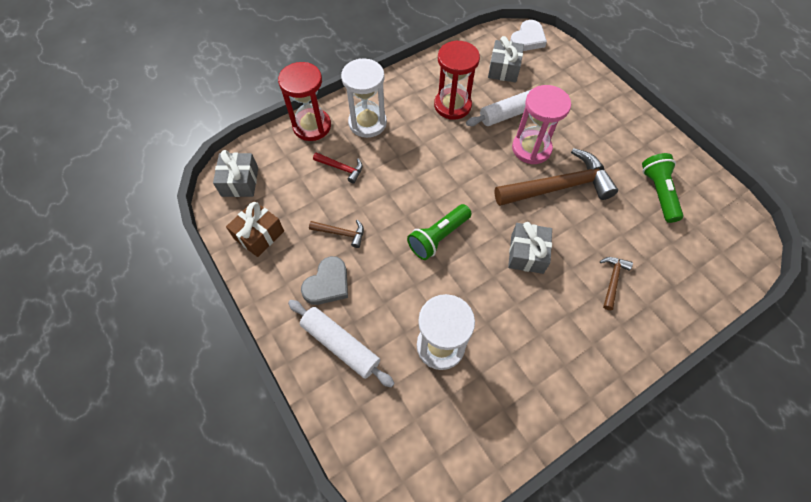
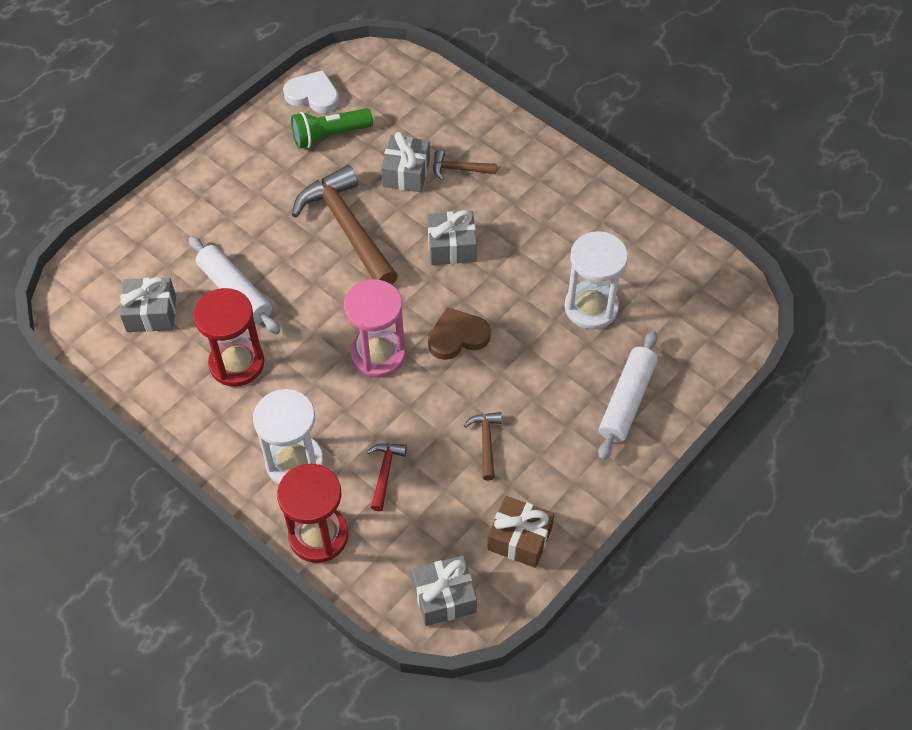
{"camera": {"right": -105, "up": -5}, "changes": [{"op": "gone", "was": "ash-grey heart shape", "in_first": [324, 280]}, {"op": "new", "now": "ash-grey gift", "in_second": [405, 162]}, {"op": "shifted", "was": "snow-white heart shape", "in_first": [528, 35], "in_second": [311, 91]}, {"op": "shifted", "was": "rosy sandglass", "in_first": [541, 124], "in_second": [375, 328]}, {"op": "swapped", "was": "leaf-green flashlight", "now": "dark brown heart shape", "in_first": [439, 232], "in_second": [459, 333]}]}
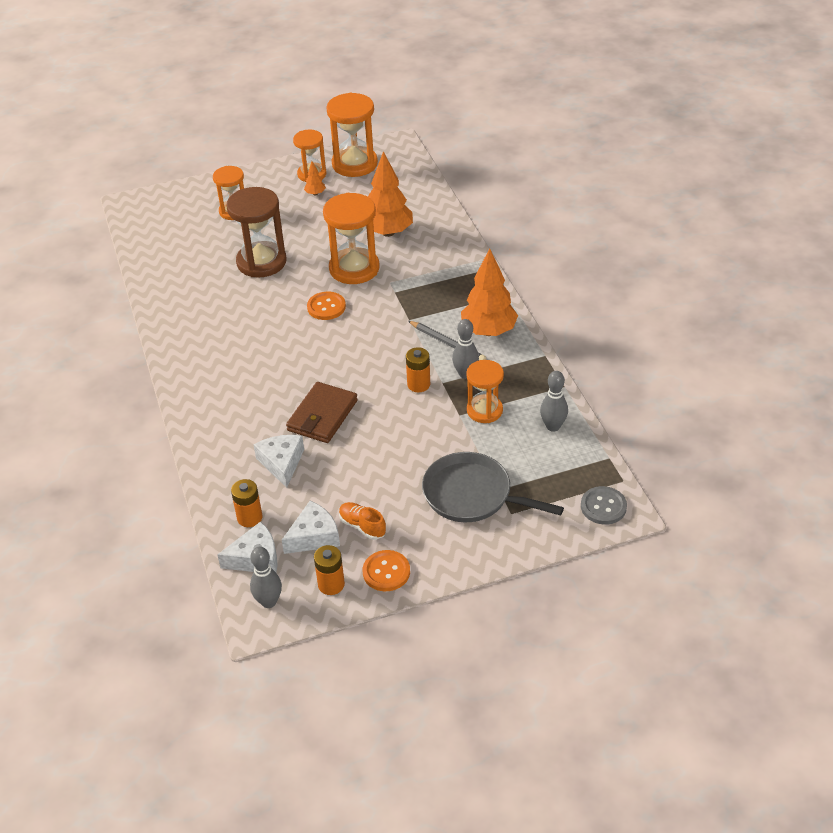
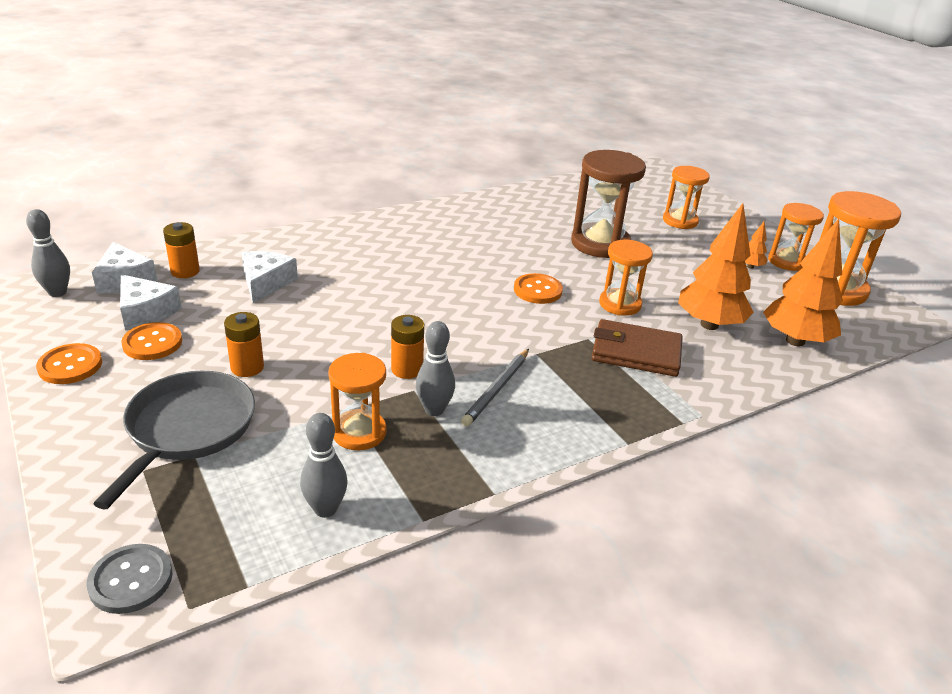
{"camera": {"right": 75, "up": -10}, "changes": [{"op": "shifted", "was": "dark brown billfold", "in_first": [322, 412], "in_second": [637, 348]}, {"op": "shifted", "was": "orange power cell", "in_first": [329, 570], "in_second": [244, 344]}, {"op": "shifted", "was": "orange fir tree", "in_first": [489, 292], "in_second": [803, 282]}, {"op": "swapped", "was": "orange sneaker", "now": "orange sewing button", "in_first": [362, 521], "in_second": [151, 341]}, {"op": "rotated", "was": "snow-white cheese", "in_first": [279, 461], "in_second": [270, 277], "clockwise": -60}, {"op": "scaled", "was": "orange sandglass", "in_first": [351, 238], "in_second": [626, 278], "ratio": 0.63}]}
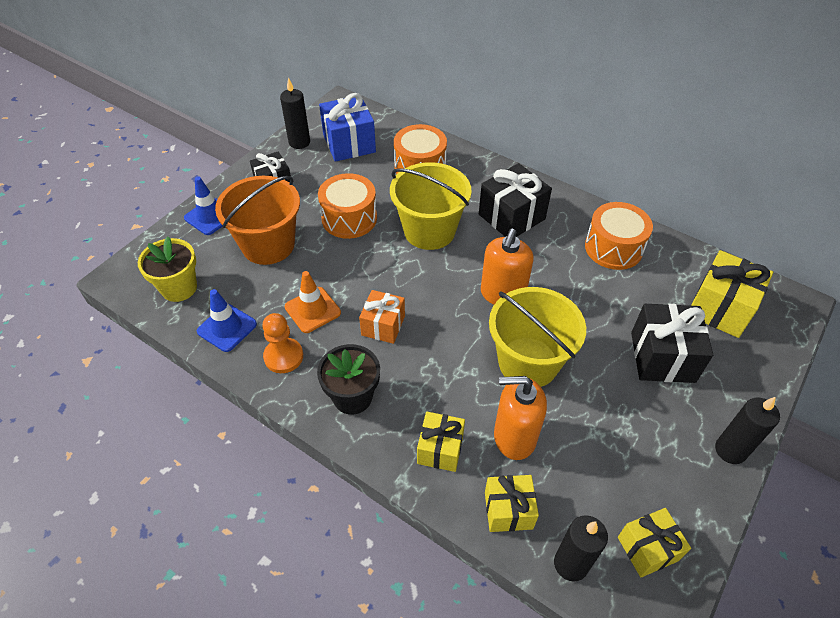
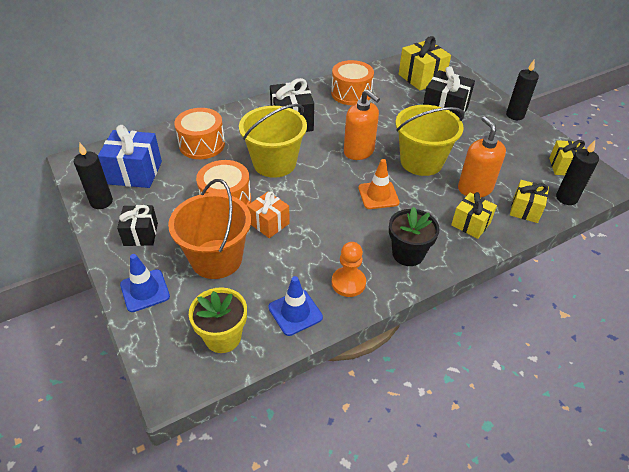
{"camera": {"right": -65, "up": -5}, "changes": [{"op": "shifted", "was": "orange safety cone", "in_first": [313, 302], "in_second": [379, 184]}, {"op": "shifted", "was": "orange gift", "in_first": [382, 317], "in_second": [268, 214]}, {"op": "rotated", "was": "orange soap dispenser", "in_first": [520, 418], "in_second": [482, 156], "clockwise": 135}]}
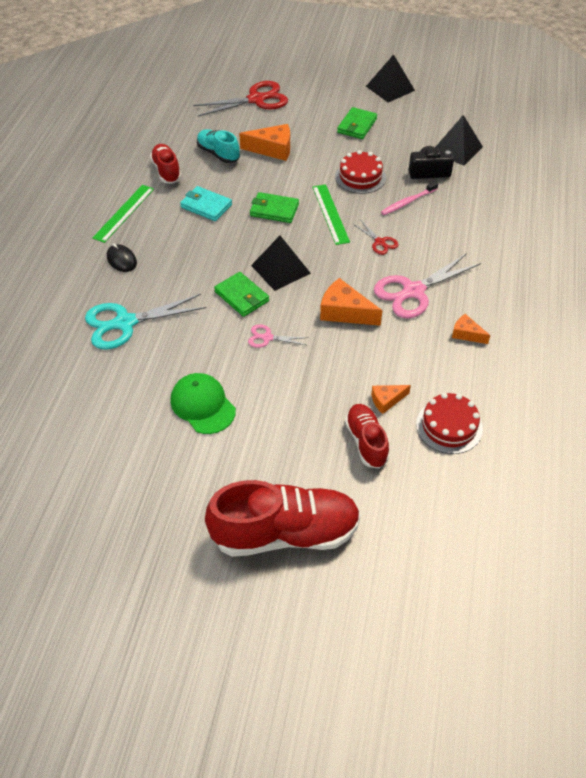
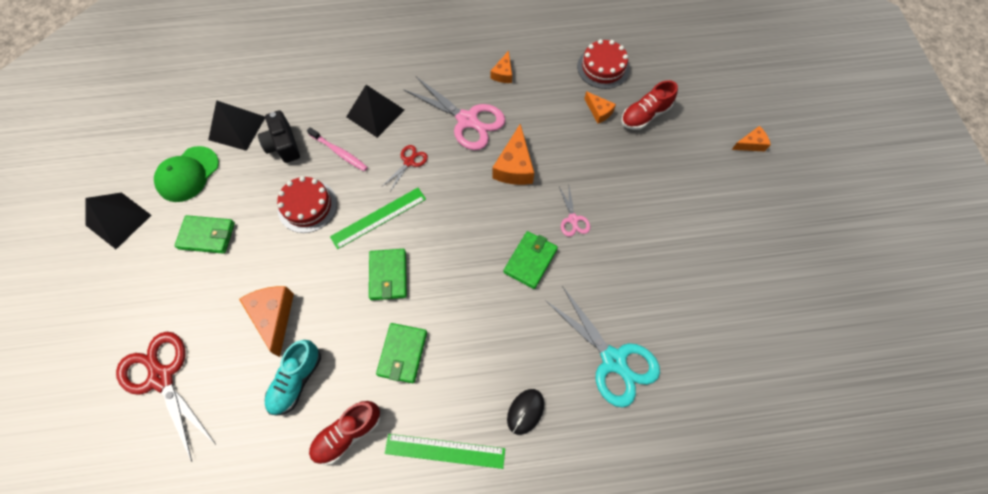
{"camera": {"right": -110, "up": 15}, "changes": [{"op": "shifted", "was": "leaf-green cap", "in_first": [203, 403], "in_second": [186, 174]}, {"op": "shifted", "was": "black pyramid shape", "in_first": [281, 263], "in_second": [375, 111]}, {"op": "swapped", "was": "crimson sneaker", "now": "orange cheese", "in_first": [283, 518], "in_second": [751, 139]}, {"op": "repainted", "was": "turquoise billfold", "now": "leaf-green billfold", "in_first": [206, 203], "in_second": [401, 353]}]}
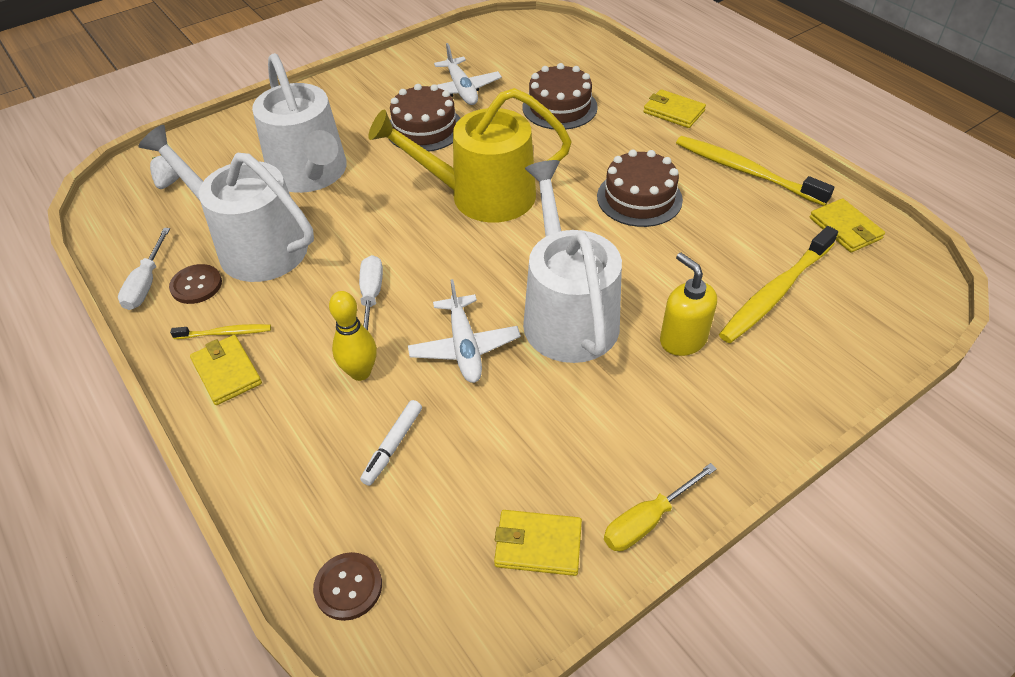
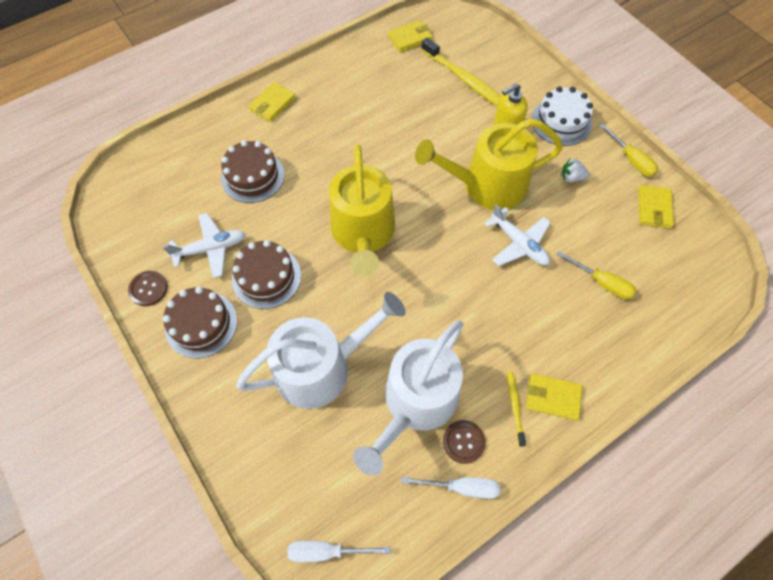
{"camera": {"right": -90, "up": 15}, "changes": [{"op": "gone", "was": "yellow bowling pin", "in_first": [353, 336]}, {"op": "gone", "was": "yellow dental brush", "in_first": [755, 171]}, {"op": "new", "now": "snow-white cake", "in_second": [562, 116]}, {"op": "shifted", "was": "snow-white berry", "in_first": [164, 171], "in_second": [575, 170]}, {"op": "shifted", "was": "dark brown sewing button", "in_first": [347, 586], "in_second": [148, 288]}, {"op": "shifted", "was": "snow-white hand screwdriver", "in_first": [371, 292], "in_second": [339, 551]}, {"op": "shifted", "was": "dark brown cake", "in_first": [640, 188], "in_second": [200, 323]}, {"op": "swapped", "was": "snow-white marker", "now": "yellow hand screwdriver", "in_first": [391, 443], "in_second": [596, 275]}, {"op": "repainted", "was": "snow-white sprinkling can", "now": "yellow sprinkling can", "in_first": [572, 261], "in_second": [489, 164]}, {"op": "rotated", "was": "yellow billfold", "in_first": [226, 370], "in_second": [554, 397], "clockwise": 45}, {"op": "rotated", "was": "snow-white aeroplane", "in_first": [464, 331], "in_second": [518, 235], "clockwise": 60}]}
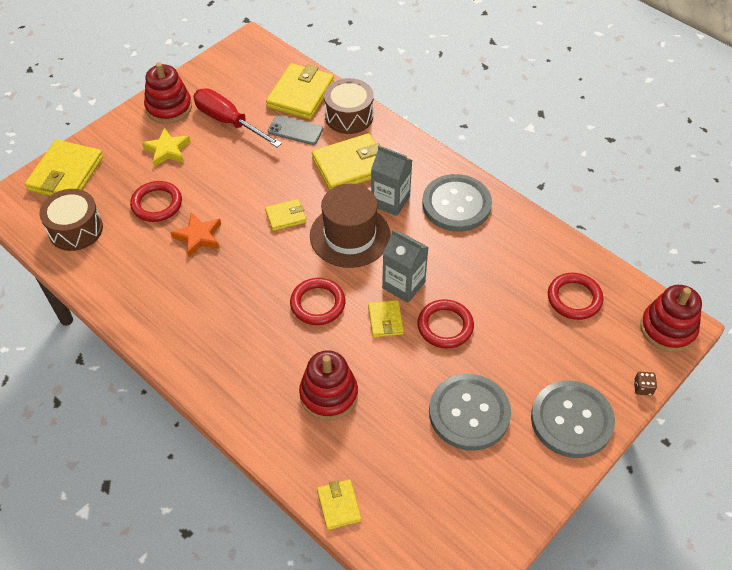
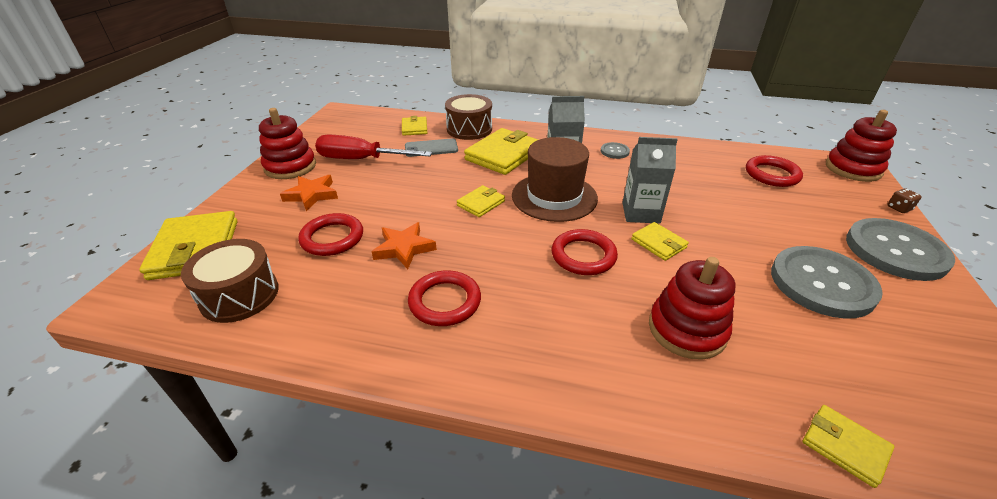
{"camera": {"right": -30, "up": -15}, "changes": [{"op": "shifted", "was": "crimson hoop", "in_first": [445, 324], "in_second": [444, 298]}, {"op": "repainted", "was": "yellow star shape", "now": "orange star shape", "in_first": [166, 147], "in_second": [309, 193]}, {"op": "scaled", "was": "yellow billfold", "in_first": [300, 91], "in_second": [414, 126], "ratio": 0.53}, {"op": "scaled", "was": "ash-grey sewing button", "in_first": [457, 203], "in_second": [615, 150], "ratio": 0.44}]}
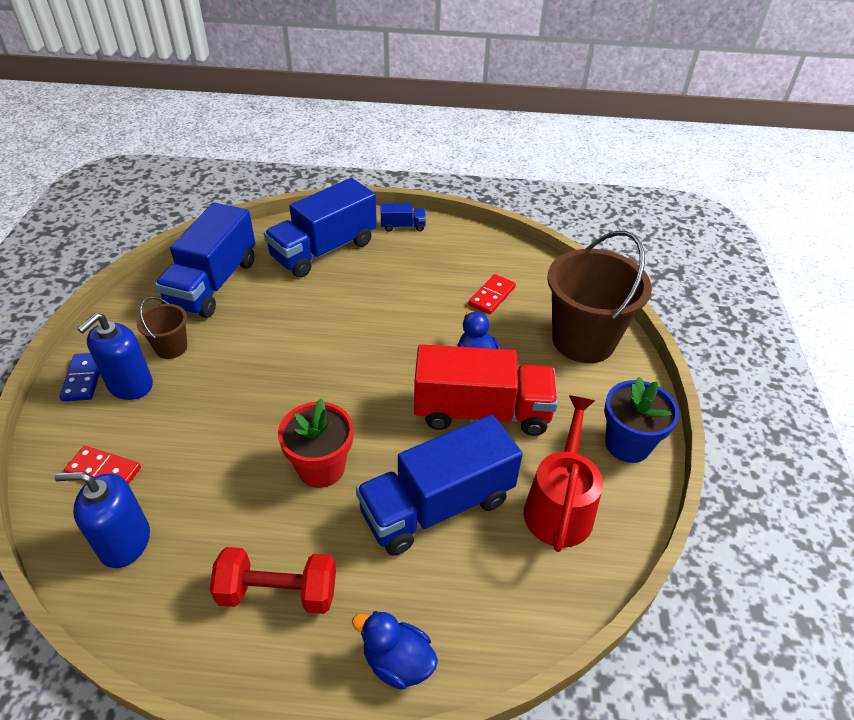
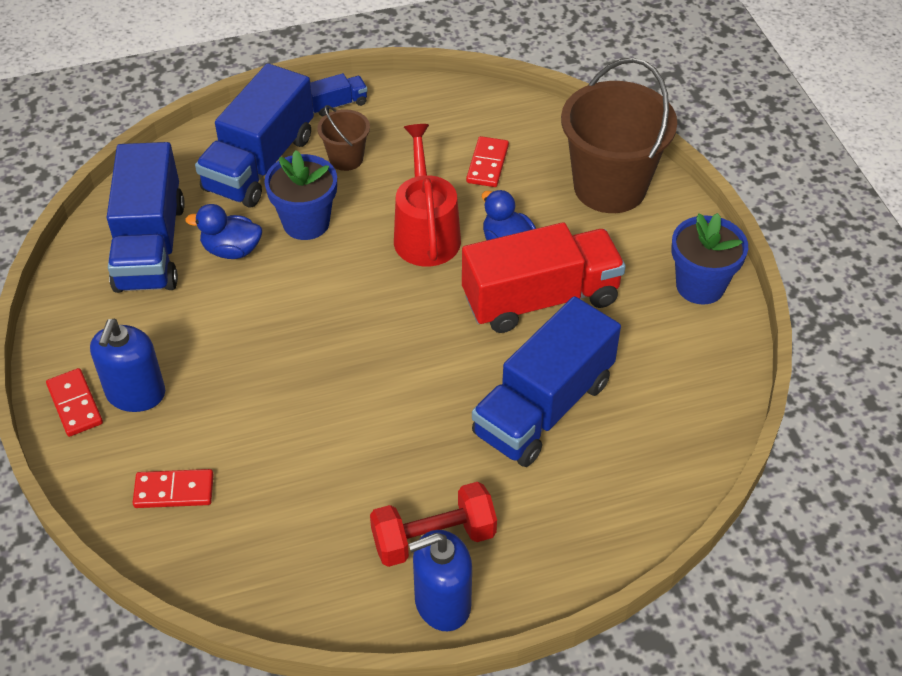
{"camera": {"right": -20, "up": 5}, "changes": [{"op": "gone", "was": "crimson plant pot", "in_first": [316, 443]}, {"op": "new", "now": "royal blue plant pot", "in_second": [300, 195]}, {"op": "shifted", "was": "royal blue soap dispenser", "in_first": [102, 520], "in_second": [440, 580]}, {"op": "shifted", "was": "dark brown bucket", "in_first": [162, 328], "in_second": [343, 138]}, {"op": "shifted", "was": "royal blue toy duck", "in_first": [395, 650], "in_second": [223, 231]}, {"op": "shifted", "was": "crimson sprinkling can", "in_first": [563, 473], "in_second": [427, 195]}, {"op": "repainted", "was": "royal blue domino", "now": "crimson domino", "in_first": [79, 377], "in_second": [74, 402]}]}
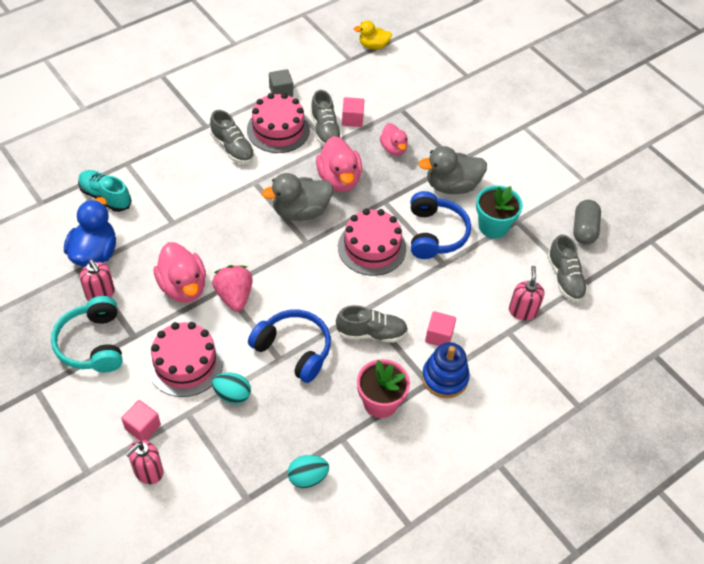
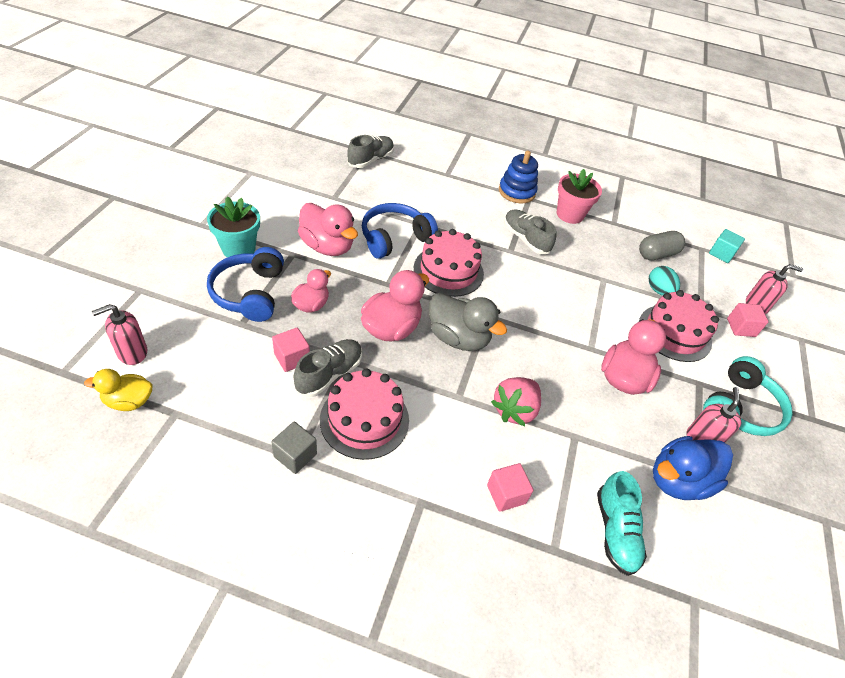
{"camera": {"right": -130, "up": -5}, "changes": [{"op": "gone", "was": "ash-grey sneaker", "in_first": [232, 137]}, {"op": "gone", "was": "turquoise egg", "in_first": [308, 471]}, {"op": "new", "now": "turquoise block", "in_second": [727, 246]}, {"op": "shifted", "was": "rosy berry", "in_first": [232, 288], "in_second": [516, 401]}, {"op": "shifted", "was": "royal blue over-ear headphones", "in_first": [289, 346], "in_second": [245, 284]}, {"op": "shifted", "was": "rosy block", "in_first": [440, 328], "in_second": [510, 487]}, {"op": "shifted", "was": "turquoise plant pot", "in_first": [499, 211], "in_second": [233, 227]}, {"op": "shifted", "was": "rosy soap dispenser", "in_first": [527, 293], "in_second": [119, 334]}, {"op": "shifted", "was": "ash-grey capsule", "in_first": [587, 222], "in_second": [662, 245]}, {"op": "repainted", "was": "ash-grey toy duck", "now": "rosy toy duck", "in_first": [453, 170], "in_second": [328, 229]}, {"op": "rotated", "was": "yellow toy duck", "in_first": [373, 34], "in_second": [118, 390], "clockwise": 120}]}
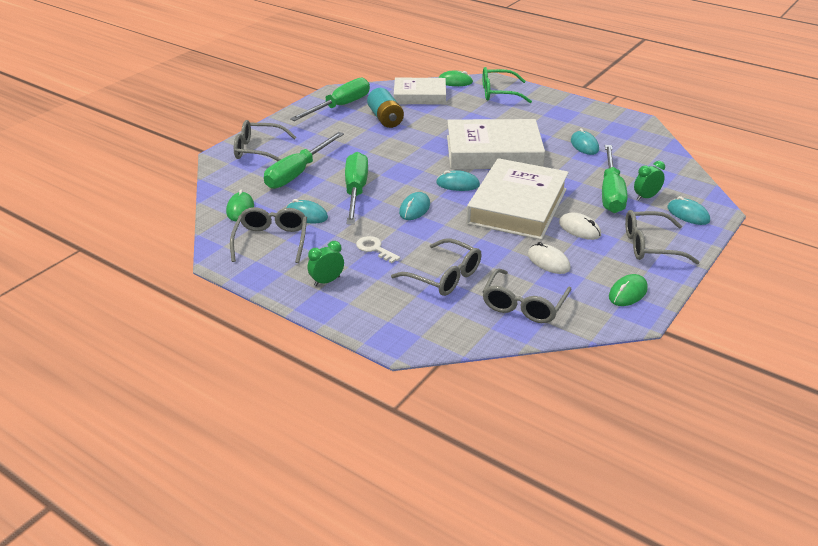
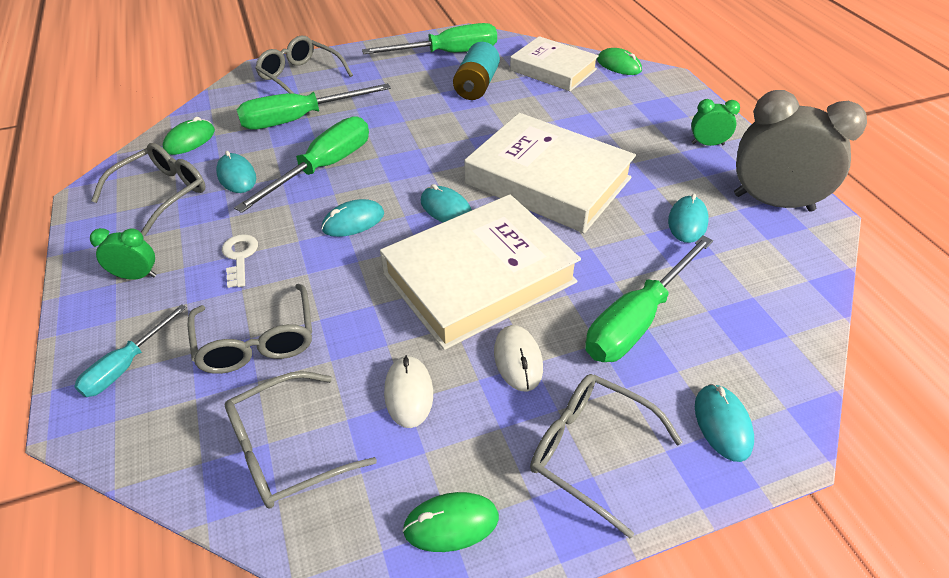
{"camera": {"right": 35, "up": 10}, "changes": [{"op": "gone", "was": "leaf-green spectacles", "in_first": [507, 85]}, {"op": "new", "now": "turquoise hand screwdriver", "in_second": [130, 350]}, {"op": "new", "now": "ash-grey alarm clock", "in_second": [800, 151]}, {"op": "shifted", "was": "leaf-green alarm clock", "in_first": [649, 181], "in_second": [715, 122]}]}
